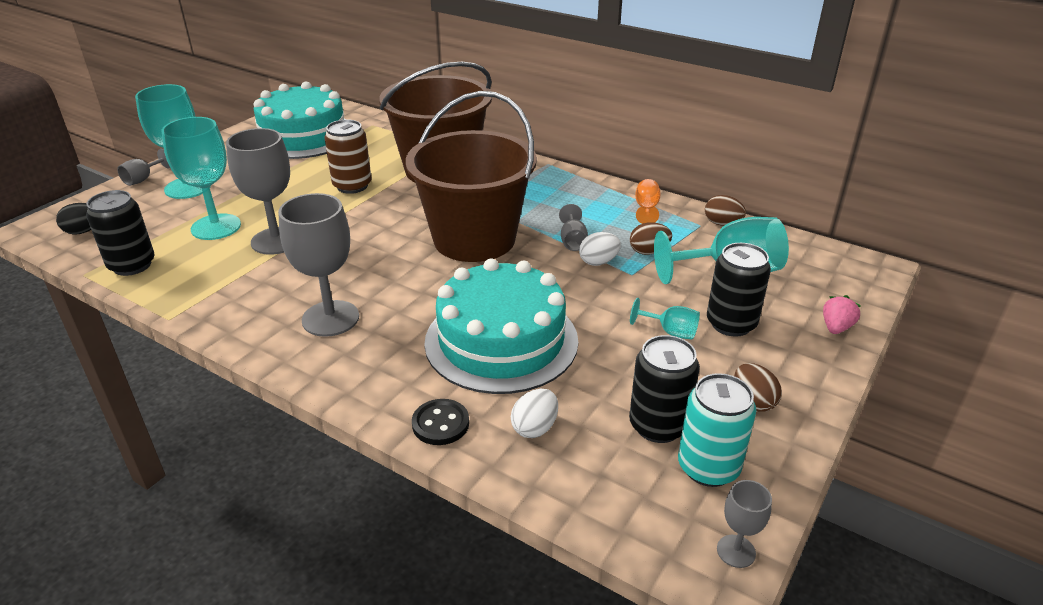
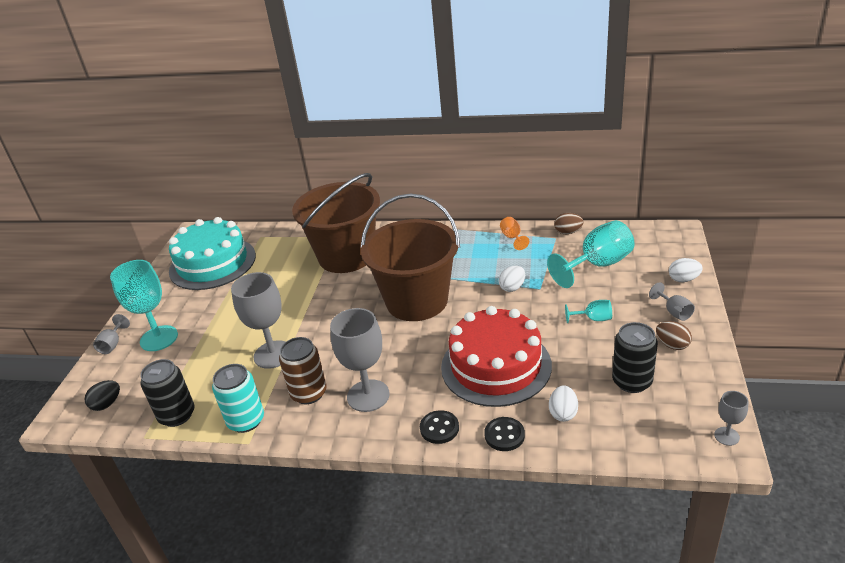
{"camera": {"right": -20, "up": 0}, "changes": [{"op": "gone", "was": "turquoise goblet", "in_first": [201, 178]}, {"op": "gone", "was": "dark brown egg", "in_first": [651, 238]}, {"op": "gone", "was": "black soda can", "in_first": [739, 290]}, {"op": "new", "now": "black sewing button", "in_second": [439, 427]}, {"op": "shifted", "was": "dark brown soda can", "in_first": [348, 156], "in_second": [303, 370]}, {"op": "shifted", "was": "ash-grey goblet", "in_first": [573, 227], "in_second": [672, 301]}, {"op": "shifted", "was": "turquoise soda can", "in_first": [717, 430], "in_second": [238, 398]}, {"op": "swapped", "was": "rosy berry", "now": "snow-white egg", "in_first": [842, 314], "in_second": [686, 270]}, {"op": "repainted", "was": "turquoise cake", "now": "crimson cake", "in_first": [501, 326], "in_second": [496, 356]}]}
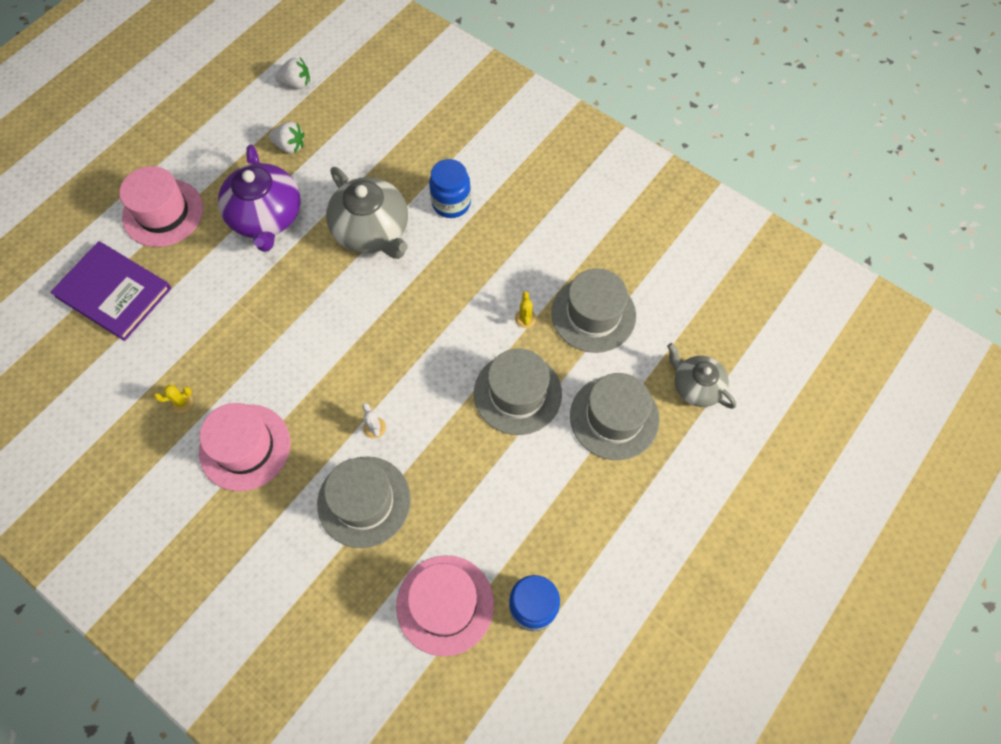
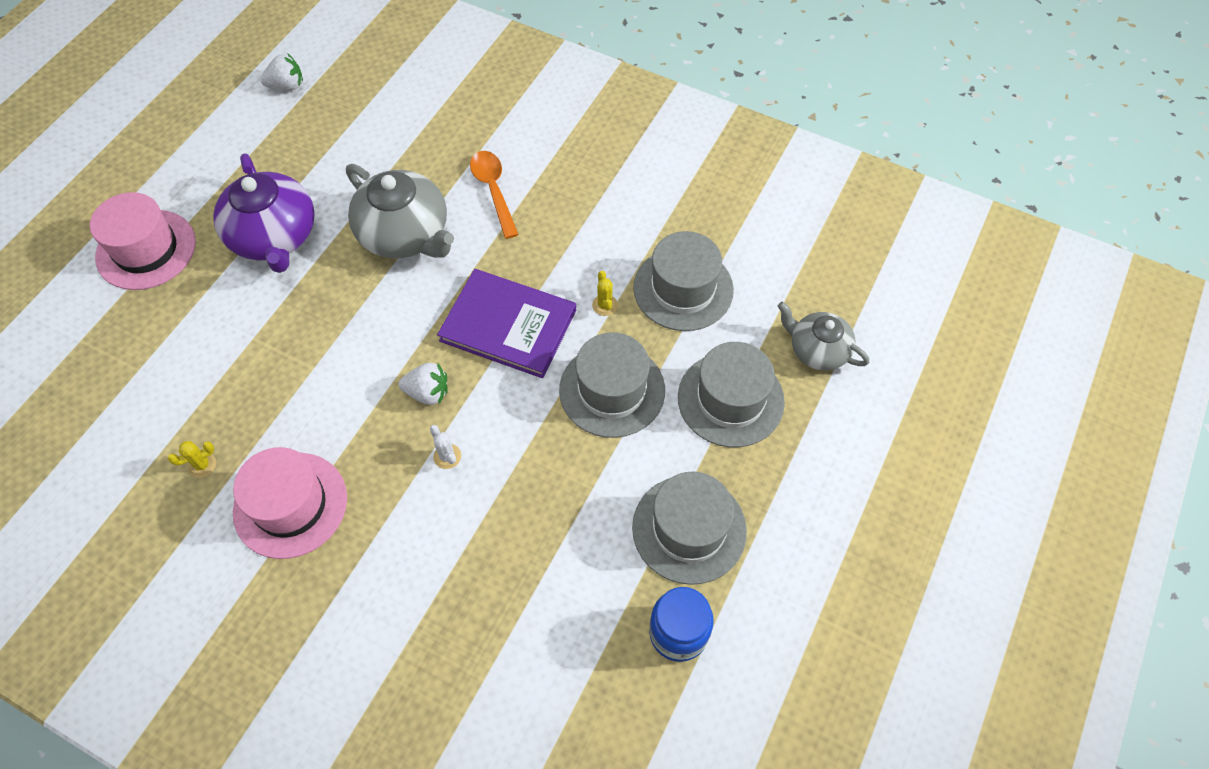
{"camera": {"right": -10, "up": -5}, "changes": [{"op": "gone", "was": "rosy tall hat", "in_first": [445, 605]}, {"op": "shifted", "was": "violet hardback", "in_first": [111, 291], "in_second": [506, 323]}, {"op": "shifted", "was": "snow-white berry", "in_first": [287, 137], "in_second": [423, 384]}, {"op": "shifted", "was": "ash-grey tall hat", "in_first": [364, 502], "in_second": [689, 528]}, {"op": "swapped", "was": "royal blue jam jar", "now": "orange spoon", "in_first": [450, 188], "in_second": [494, 195]}]}
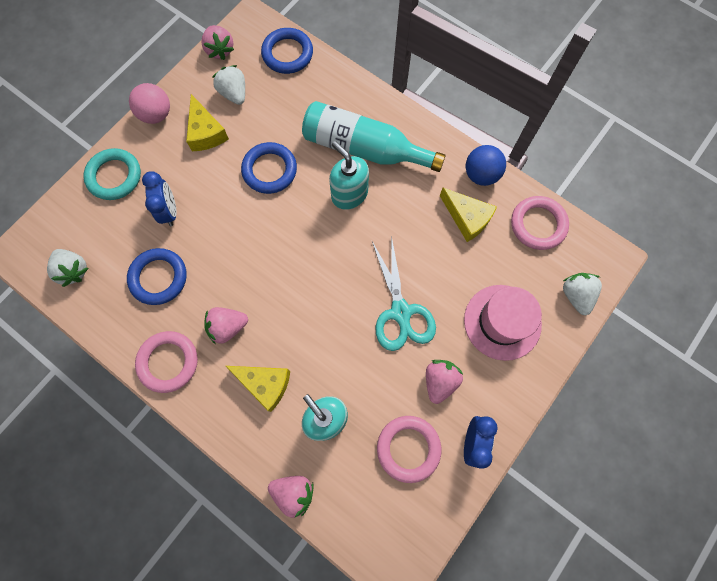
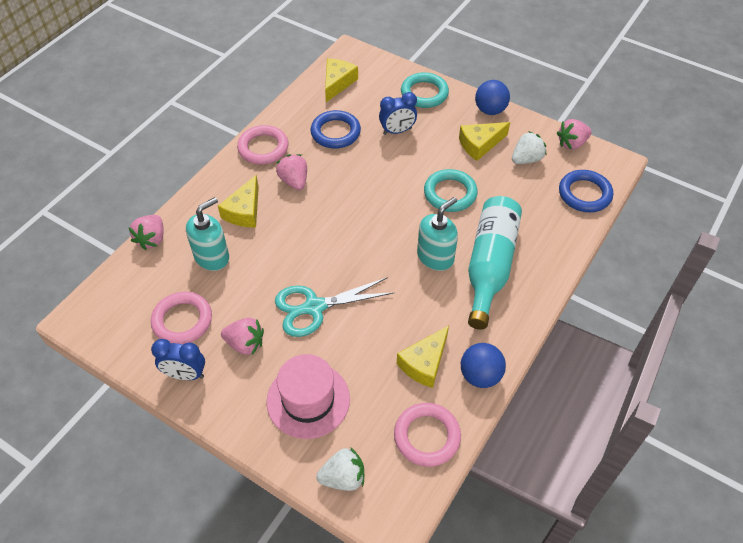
{"camera": {"right": 85, "up": -20}, "changes": [{"op": "swapped", "was": "snow-white berry", "now": "yellow cheese", "in_first": [68, 268], "in_second": [341, 80]}, {"op": "repainted", "was": "rosy ball", "now": "royal blue ball", "in_first": [149, 103], "in_second": [492, 97]}, {"op": "repainted", "was": "royal blue hoop", "now": "turquoise hoop", "in_first": [269, 168], "in_second": [451, 190]}]}
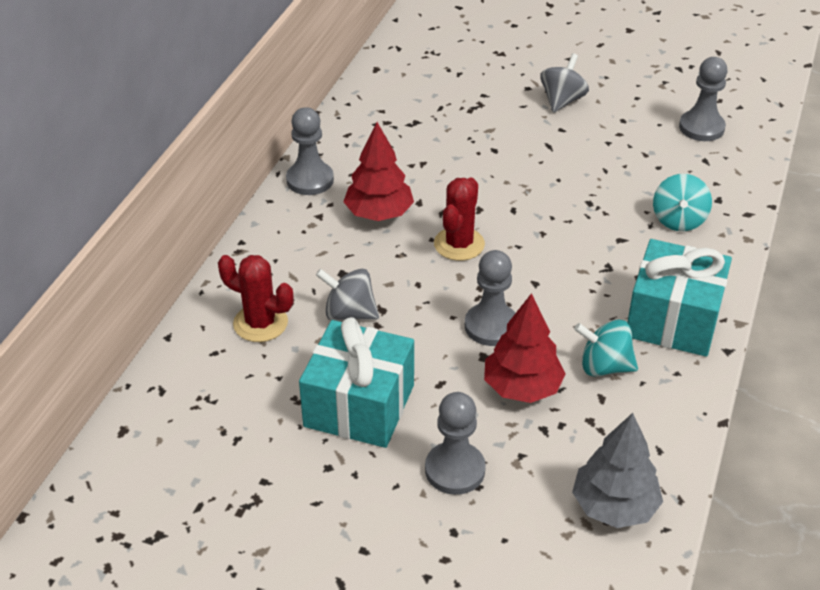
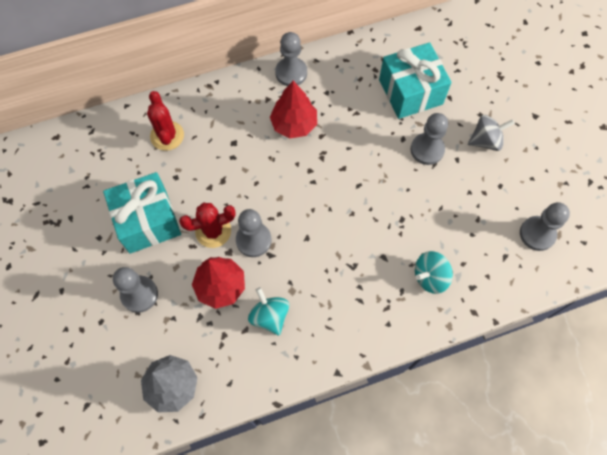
{"camera": {"right": 50, "up": 25}, "changes": [{"op": "gone", "was": "ash-grey toy top", "in_first": [347, 295]}, {"op": "new", "now": "ash-grey game pawn", "in_second": [429, 139]}, {"op": "shifted", "was": "crimson cactus", "in_first": [459, 219], "in_second": [207, 225]}, {"op": "shifted", "was": "turquoise gift", "in_first": [679, 298], "in_second": [415, 80]}]}
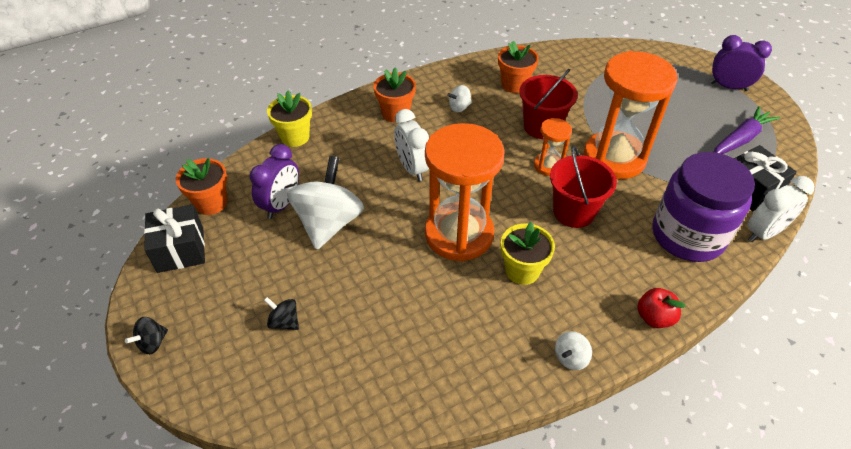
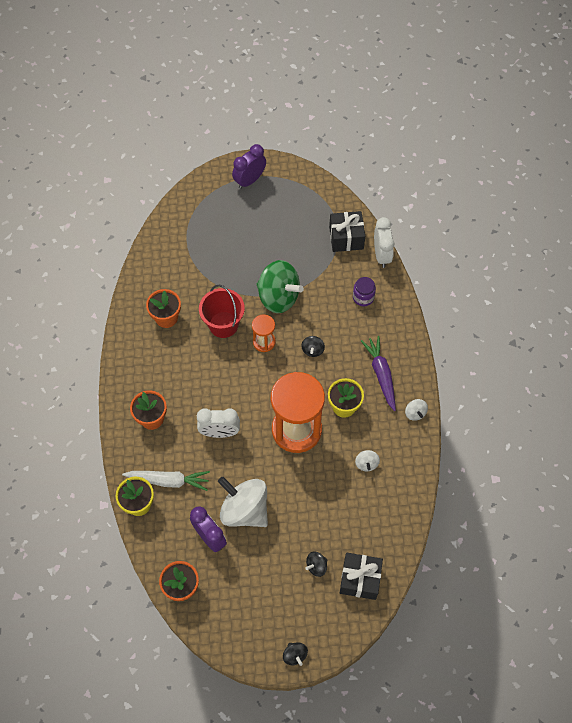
{"camera": {"right": -65, "up": 15}, "changes": [{"op": "gone", "was": "crimson apple", "in_first": [661, 308]}, {"op": "new", "now": "snow-white toy carrot", "in_second": [166, 481]}, {"op": "shifted", "was": "black gift", "in_first": [174, 238], "in_second": [361, 576]}, {"op": "shifted", "was": "snow-white toy top", "in_first": [459, 98], "in_second": [367, 460]}, {"op": "shifted", "was": "violet toy carrot", "in_first": [747, 130], "in_second": [378, 373]}, {"op": "swapped", "was": "crimson bucket", "now": "black toy top", "in_first": [583, 186], "in_second": [313, 346]}, {"op": "swapped", "was": "orange sandglass", "now": "leaf-green toy top", "in_first": [630, 115], "in_second": [280, 286]}, {"op": "scaled", "was": "violet jam jar", "in_first": [703, 207], "in_second": [364, 291], "ratio": 0.43}]}
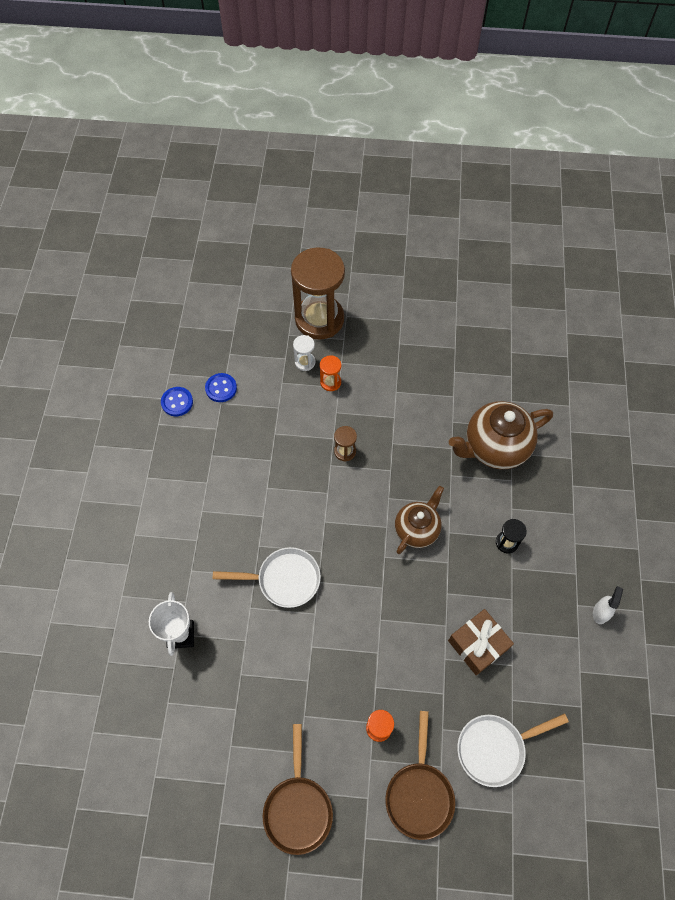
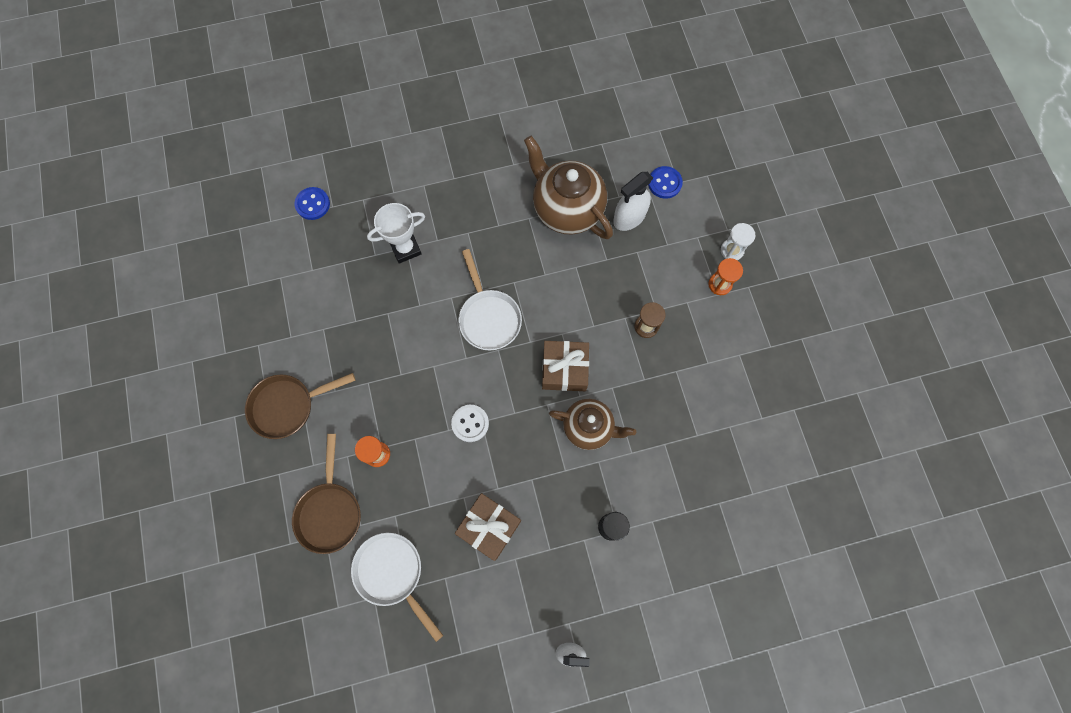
{"camera": {"right": 70, "up": 10}, "changes": [{"op": "gone", "was": "dark brown sandglass", "in_first": [318, 293]}, {"op": "new", "now": "snow-white sewing button", "in_second": [470, 423]}, {"op": "new", "now": "dark brown gift", "in_second": [565, 366]}, {"op": "new", "now": "snow-white spray cleaner", "in_second": [633, 201]}, {"op": "shifted", "was": "royal blue sewing button", "in_first": [177, 401], "in_second": [312, 203]}, {"op": "shifted", "was": "dark brown china teapot", "in_first": [501, 435], "in_second": [568, 187]}, {"op": "rotated", "was": "dark brown skillet", "in_first": [420, 775], "in_second": [326, 494], "clockwise": -75}]}
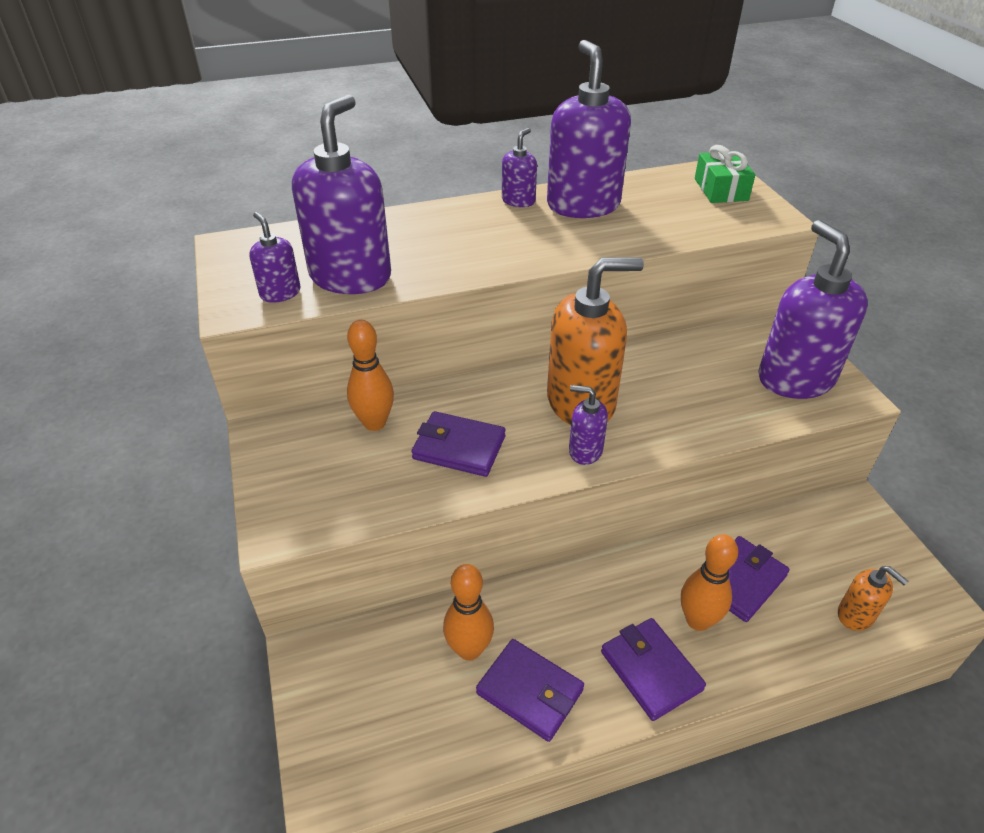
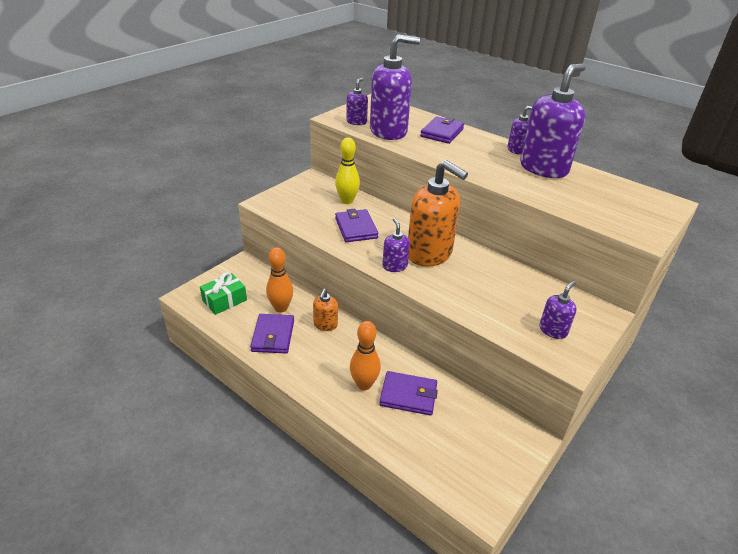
{"camera": {"right": 55, "up": -5}, "changes": [{"op": "shifted", "was": "violet billfold", "in_first": [653, 669], "in_second": [442, 130]}, {"op": "shifted", "was": "leaf-green gift", "in_first": [725, 174], "in_second": [223, 293]}, {"op": "shifted", "was": "orange soap dispenser", "in_first": [873, 598], "in_second": [325, 310]}, {"op": "repainted", "was": "orange bowling pin", "now": "yellow bowling pin", "in_first": [370, 375], "in_second": [347, 170]}, {"op": "scaled", "was": "violet soap dispenser", "in_first": [813, 309], "in_second": [558, 310], "ratio": 0.47}]}
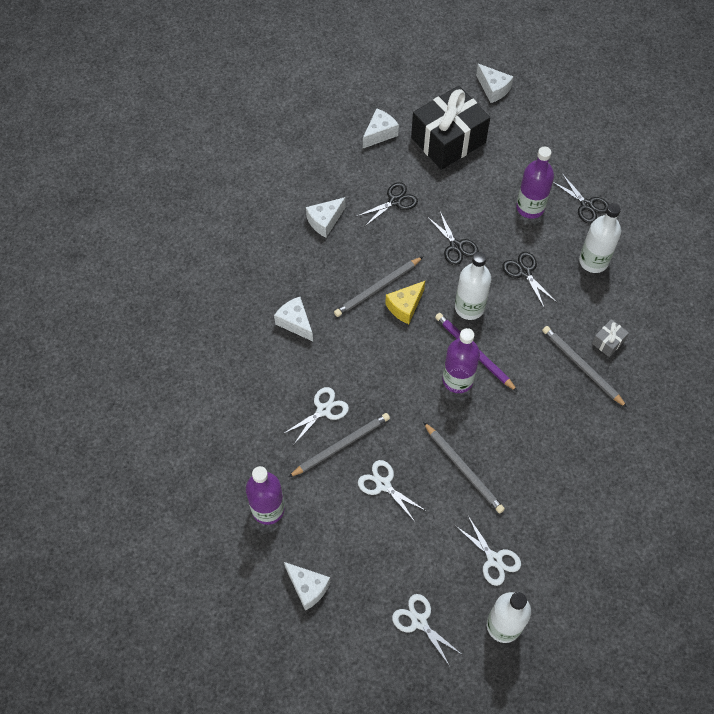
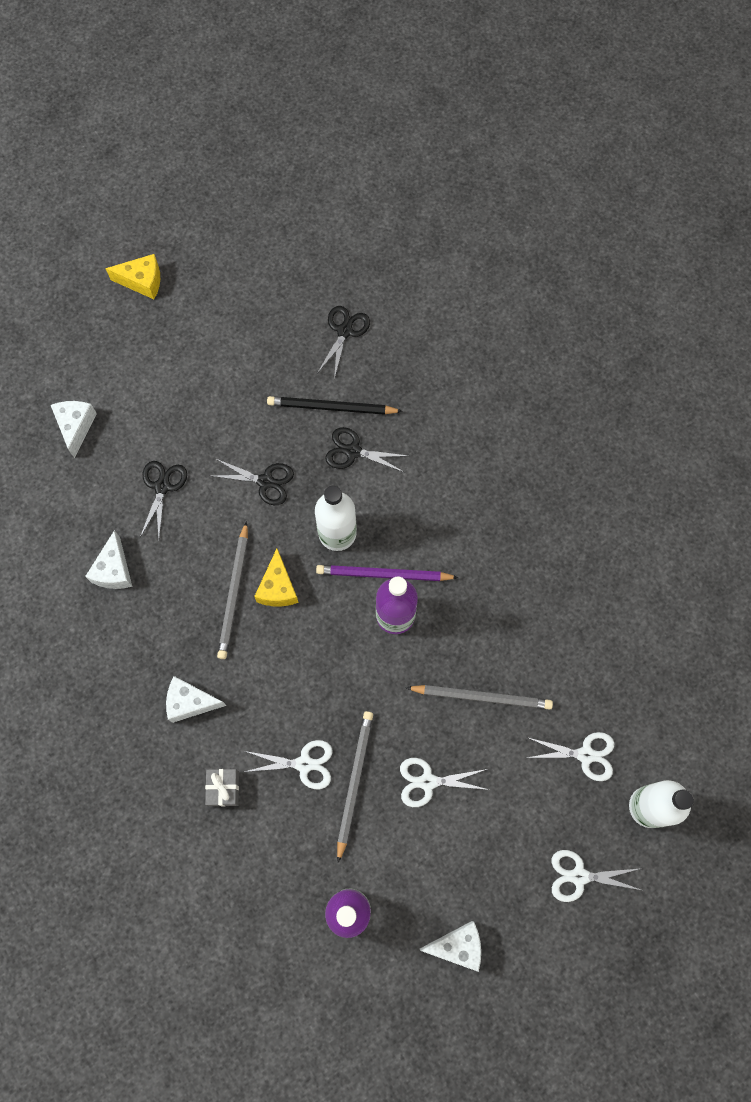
{"camera": {"right": -45, "up": 10}, "changes": [{"op": "gone", "was": "black gift", "in_first": [450, 128]}, {"op": "gone", "was": "violet flask", "in_first": [535, 183]}, {"op": "gone", "was": "ash-grey wooden pencil", "in_first": [584, 366]}, {"op": "gone", "was": "snow-white flask", "in_first": [600, 238]}, {"op": "new", "now": "black wooden pencil", "in_second": [335, 405]}, {"op": "shifted", "was": "ash-grey gift", "in_first": [610, 338], "in_second": [222, 787]}, {"op": "repainted", "was": "snow-white cheese", "now": "yellow cheese", "in_first": [495, 83], "in_second": [132, 276]}, {"op": "rotated", "was": "snow-white scissors", "in_first": [316, 415], "in_second": [288, 764], "clockwise": 90}, {"op": "rotated", "was": "black scissors", "in_first": [581, 199], "in_second": [344, 342], "clockwise": -75}]}
